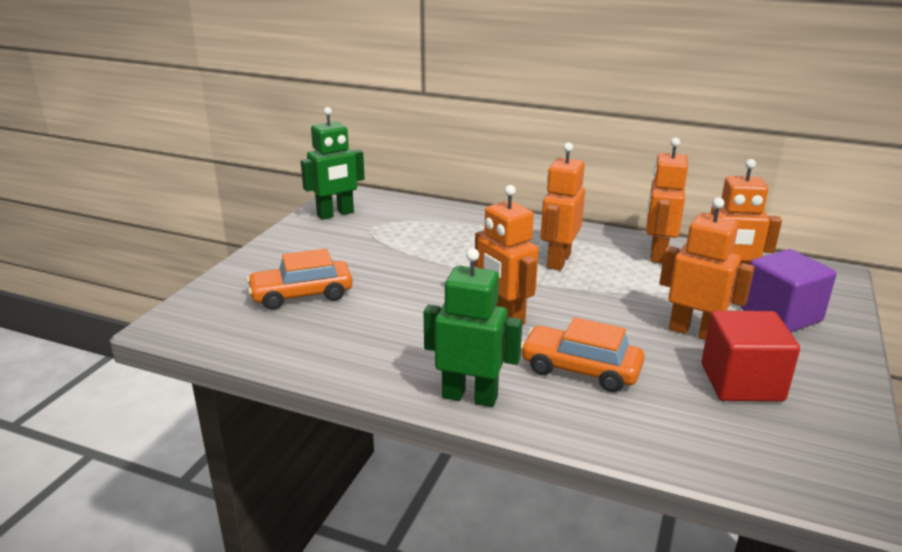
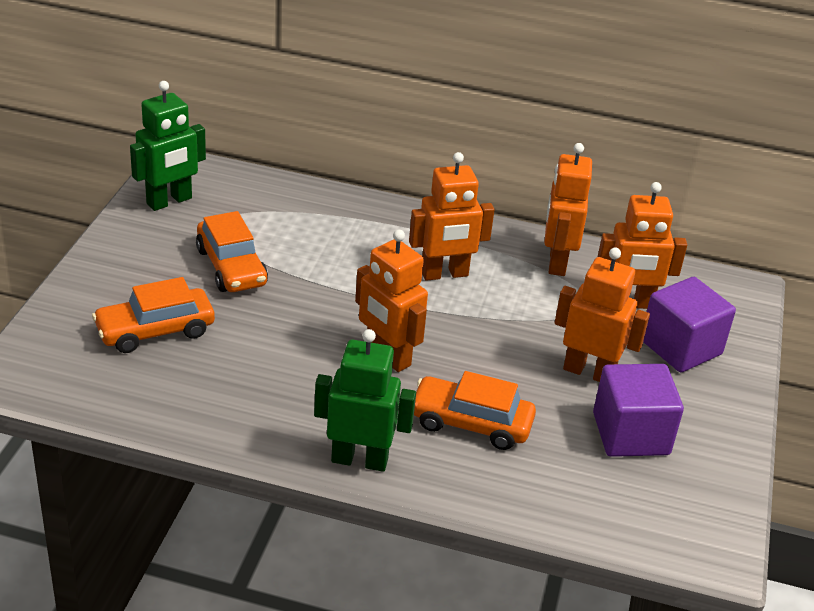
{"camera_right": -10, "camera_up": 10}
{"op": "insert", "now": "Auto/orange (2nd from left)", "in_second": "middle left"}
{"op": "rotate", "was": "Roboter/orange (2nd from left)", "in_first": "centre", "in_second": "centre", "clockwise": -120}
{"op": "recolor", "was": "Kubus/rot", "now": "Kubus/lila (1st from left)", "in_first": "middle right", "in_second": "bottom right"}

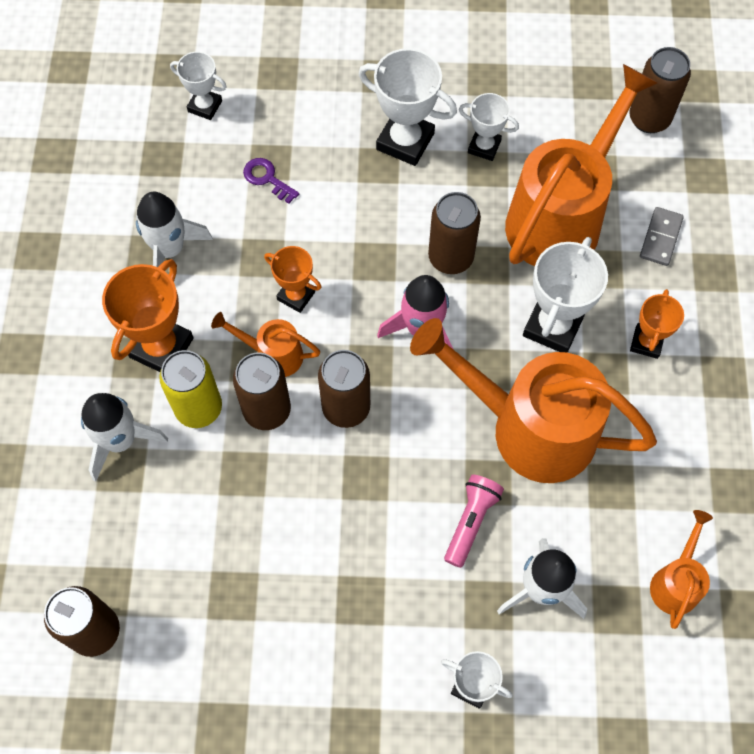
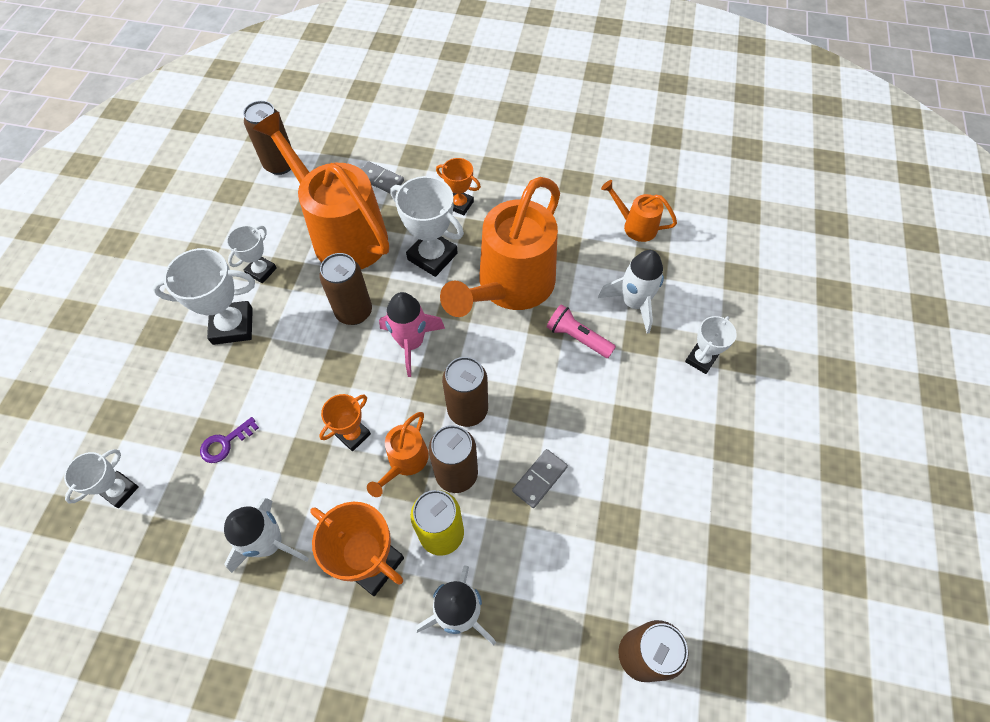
{"camera_right": -80, "camera_up": -5}
{"op": "rotate", "was": "Pokal/weiß (2nd from left)", "in_first": "top centre", "in_second": "middle left", "clockwise": 45}
{"op": "insert", "now": "Dominostein/grau (2nd from left)", "in_second": "centre"}

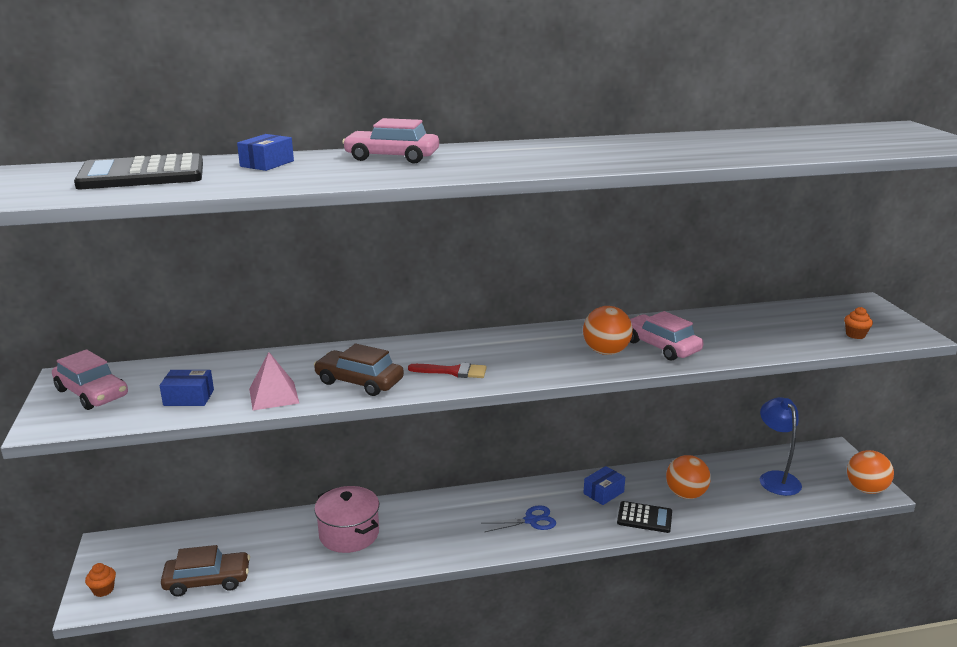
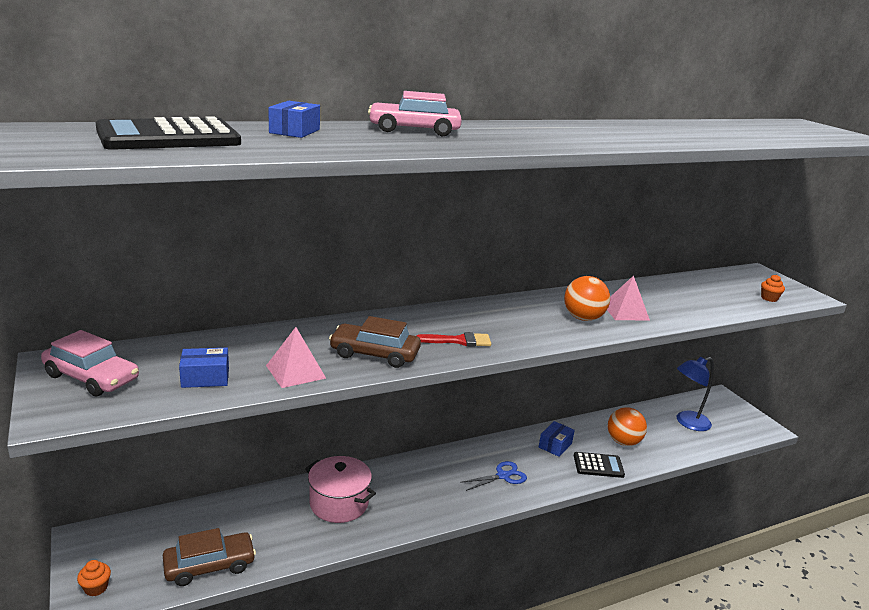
{"camera_right": -15, "camera_up": 0}
{"op": "replace", "was": "Auto/rosa (3rd from left)", "now": "Pyramide/rosa (2nd from left)", "in_first": "middle right", "in_second": "middle right"}
{"op": "rotate", "was": "Lampe/blau", "in_first": "bottom right", "in_second": "middle right", "clockwise": -90}
{"op": "delete", "was": "Ball/orange (3rd from left)", "in_first": "bottom right"}

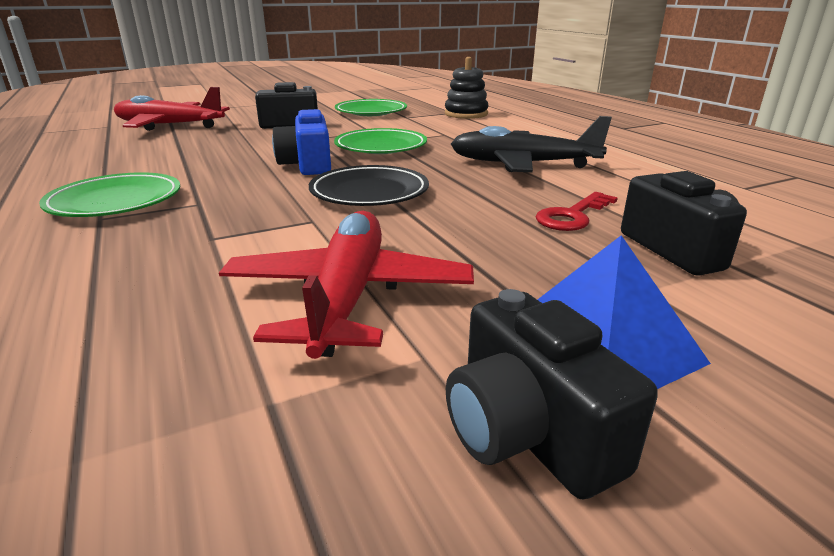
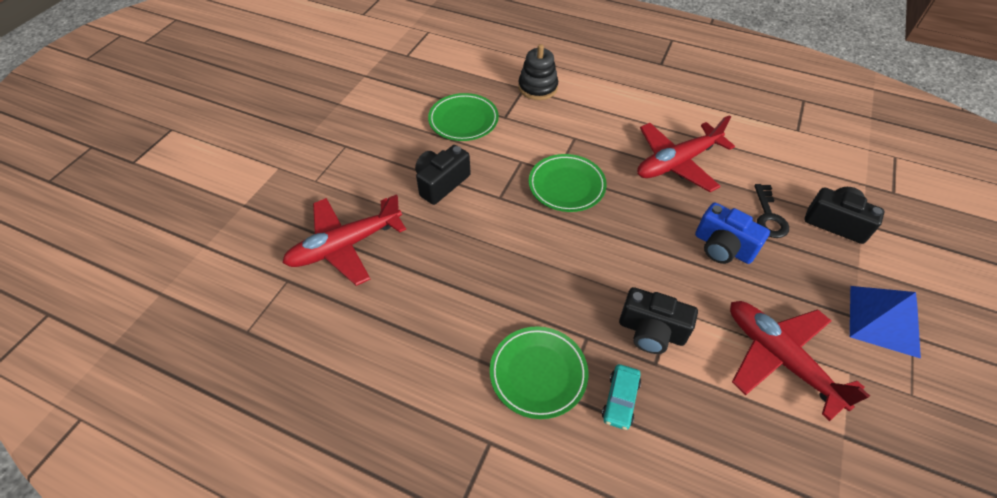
{"camera_right": -40, "camera_up": 25}
{"op": "insert", "now": "Auto/türkis", "in_second": "bottom centre"}
{"op": "move", "was": "Kamera/schwarz (2nd from left)", "in_first": "bottom centre", "in_second": "centre"}
{"op": "recolor", "was": "Flugzeug/schwarz", "now": "Flugzeug/rot (2nd from left)", "in_first": "top centre", "in_second": "top right"}
{"op": "move", "was": "Kamera/blau", "in_first": "top centre", "in_second": "middle right"}
{"op": "recolor", "was": "Schlüssel/rot", "now": "Schlüssel/schwarz", "in_first": "middle right", "in_second": "middle right"}
{"op": "delete", "was": "Teller/schwarz", "in_first": "top centre"}

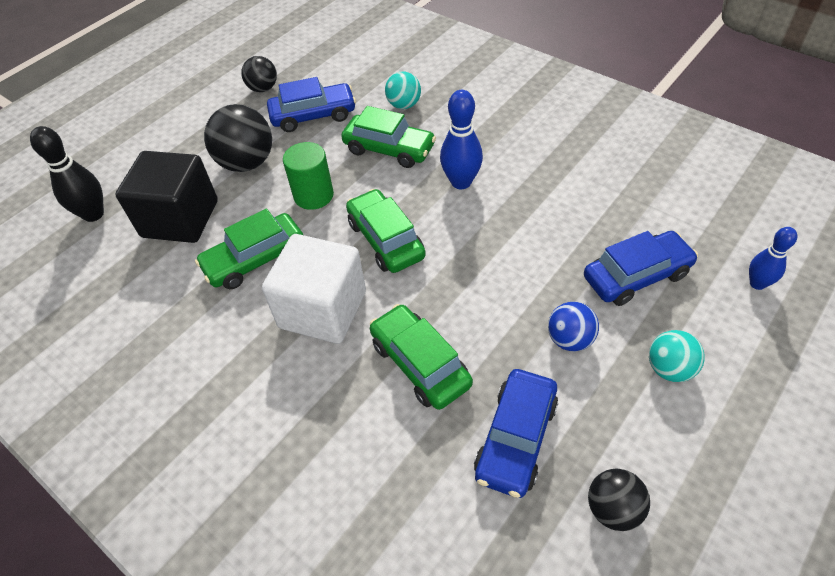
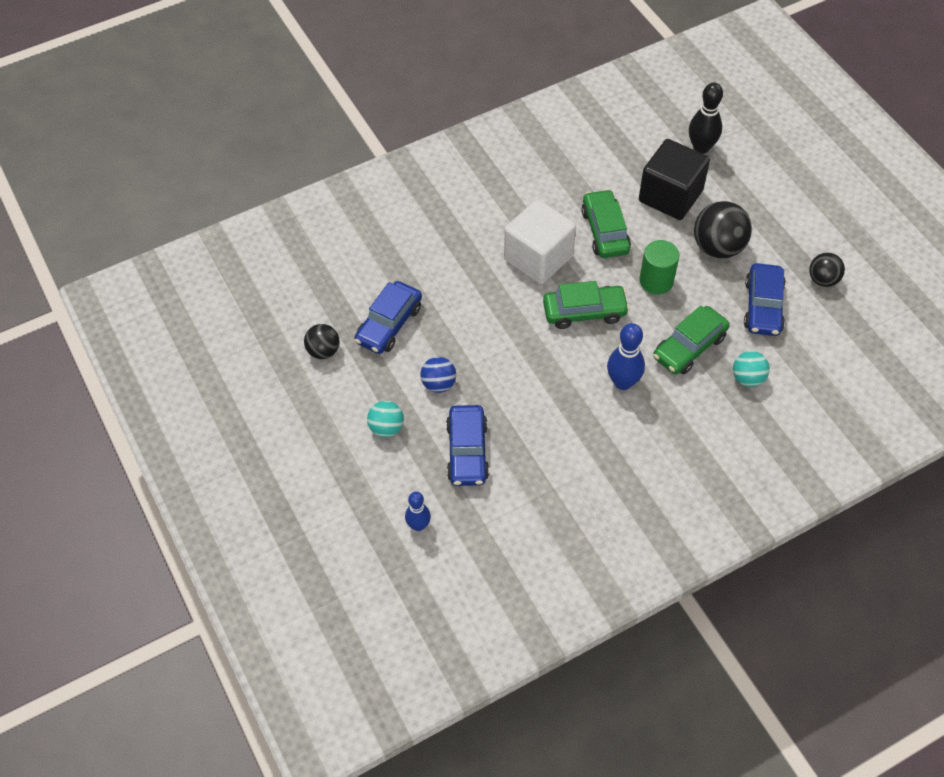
{"camera_right": 110, "camera_up": 5}
{"op": "rotate", "was": "Auto/blau (2nd from left in the first image)", "in_first": "bottom centre", "in_second": "centre", "clockwise": -105}
{"op": "delete", "was": "Auto/grün (4th from left)", "in_first": "centre"}

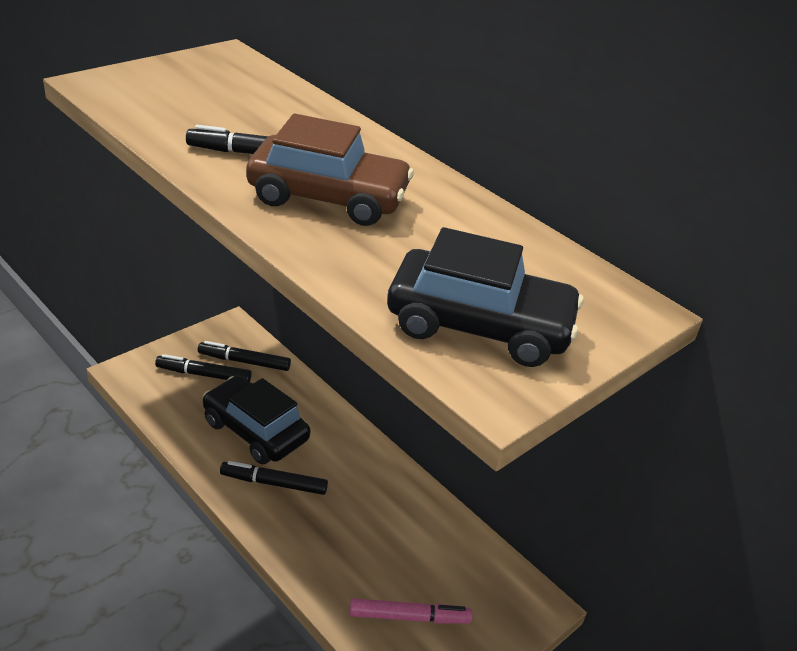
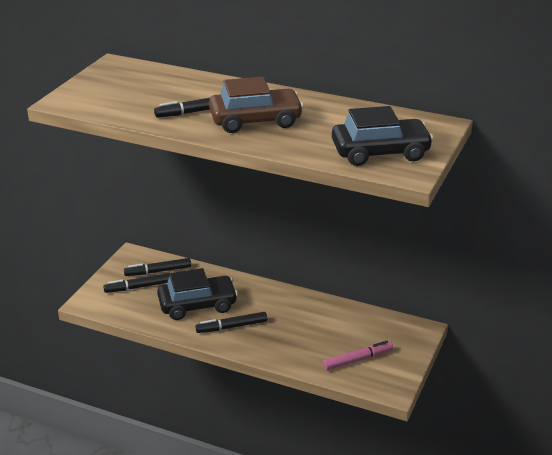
{"camera_right": -20, "camera_up": -5}
{"op": "rotate", "was": "Auto/schwarz (1st from left)", "in_first": "middle left", "in_second": "centre", "clockwise": 150}

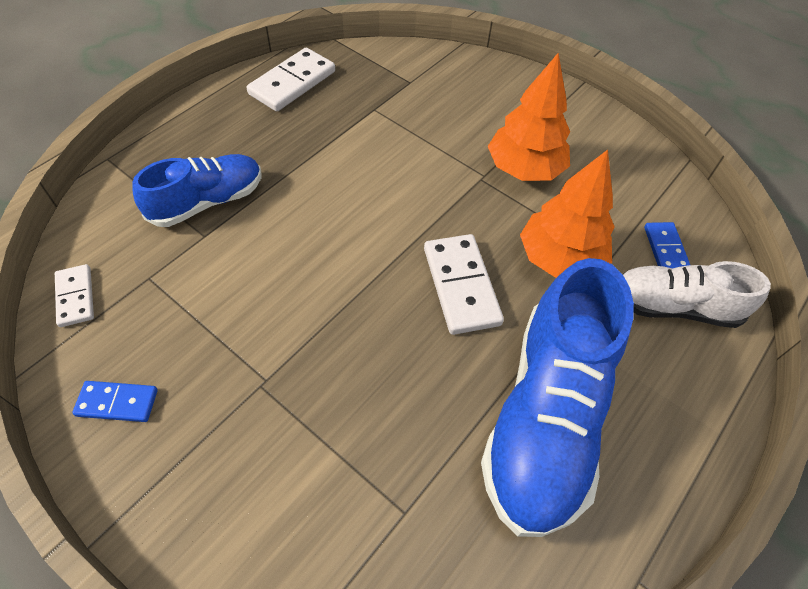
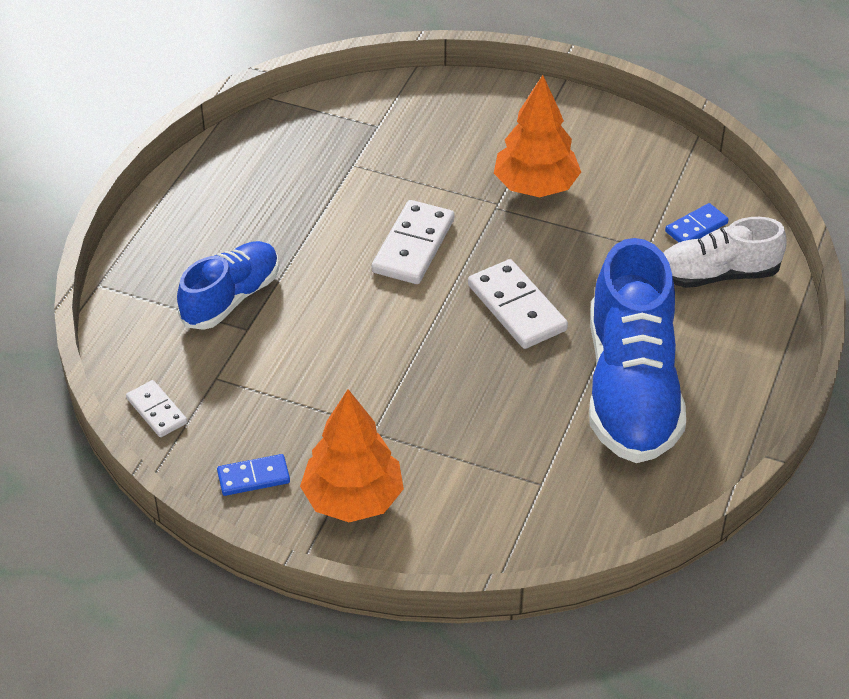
{"camera_right": -15, "camera_up": -10}
{"op": "move", "was": "Baum/orange (2nd from left in the first image)", "now": "Baum/orange (1st from left)", "in_first": "middle right", "in_second": "centre"}
{"op": "move", "was": "Dominostein/weiß (2nd from left)", "in_first": "top centre", "in_second": "centre"}
{"op": "rotate", "was": "Dominostein/blau (2nd from left)", "in_first": "middle right", "in_second": "top right", "clockwise": 75}

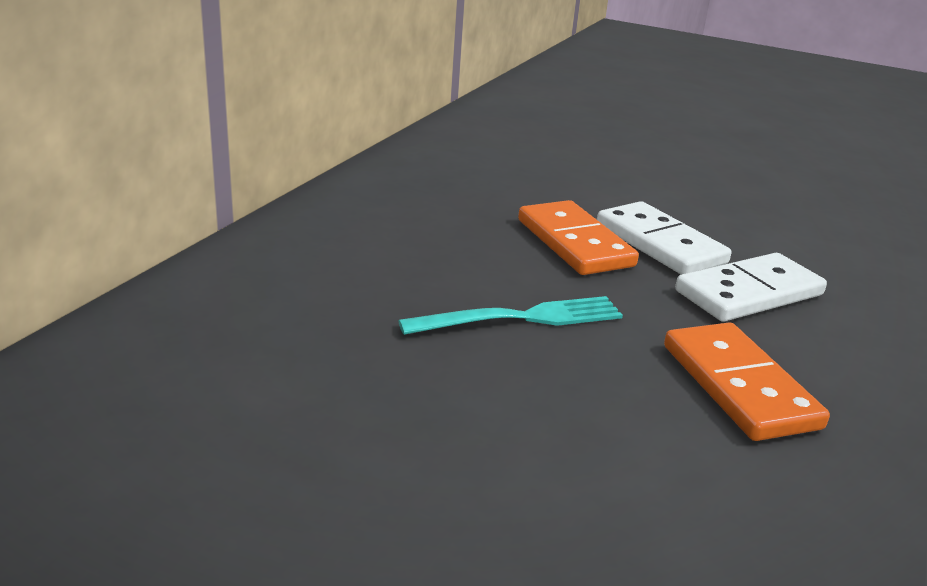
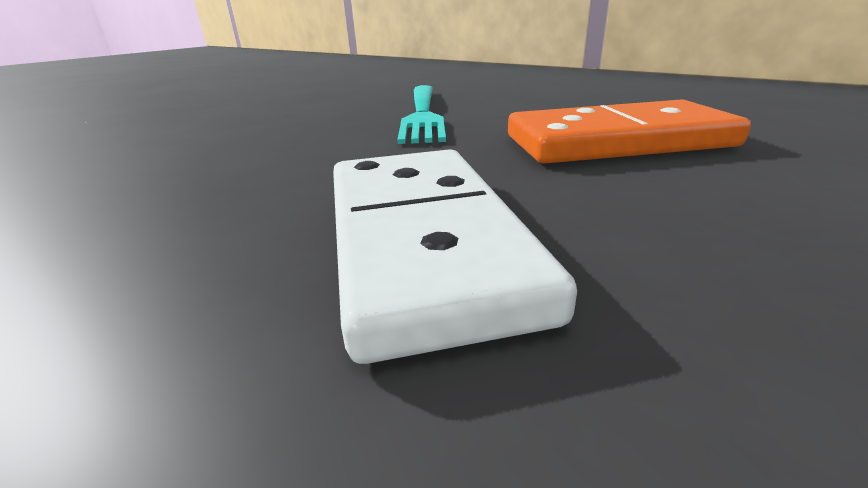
{"camera_right": 110, "camera_up": 0}
{"op": "delete", "was": "Dominostein/weiß (1st from left)", "in_first": "middle right"}
{"op": "delete", "was": "Dominostein/orange (2nd from left)", "in_first": "middle right"}

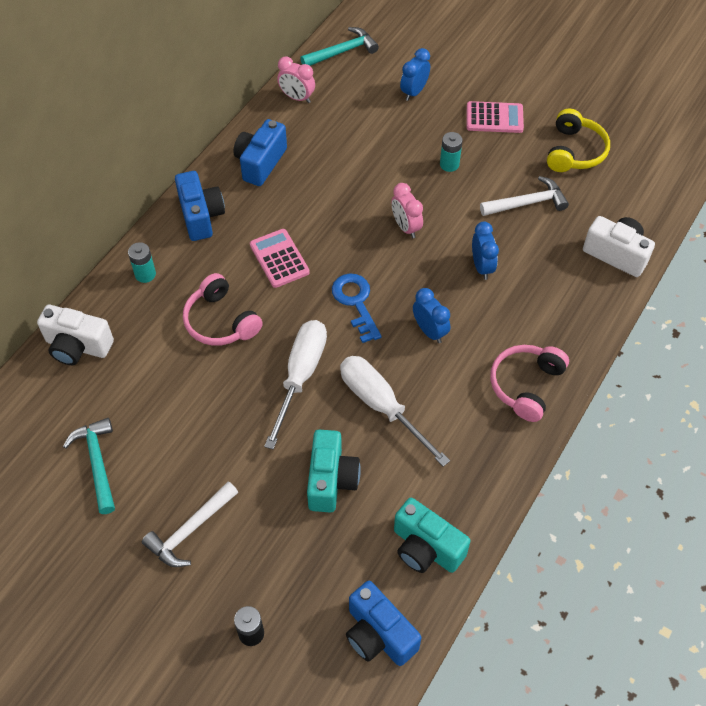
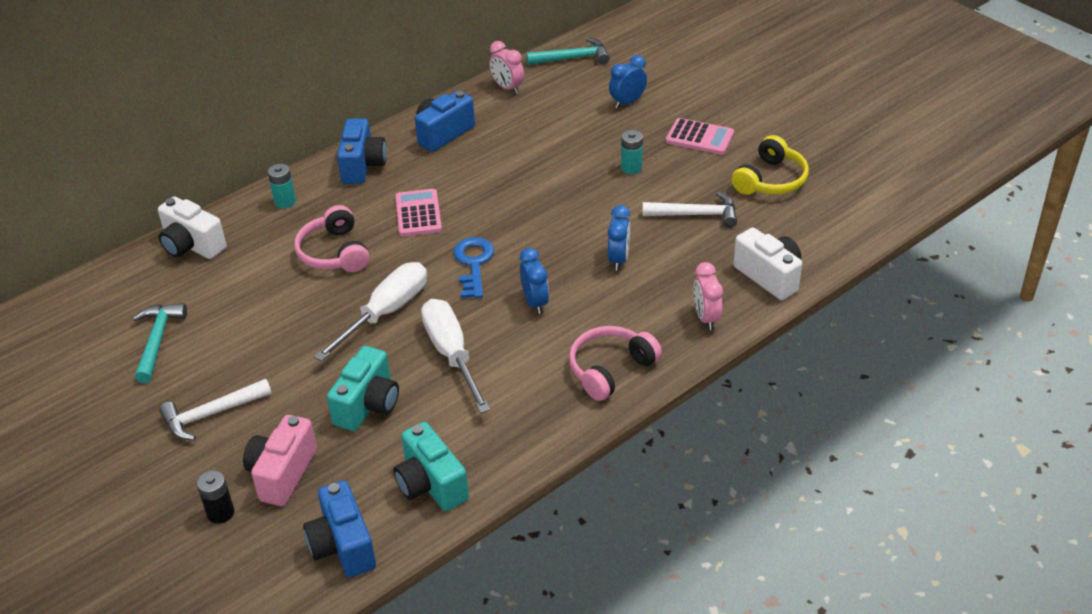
{"camera_right": 20, "camera_up": -15}
{"op": "insert", "now": "Kamera/rosa", "in_second": "bottom left"}
{"op": "move", "was": "Wecker/rosa (2nd from left)", "in_first": "top centre", "in_second": "centre"}

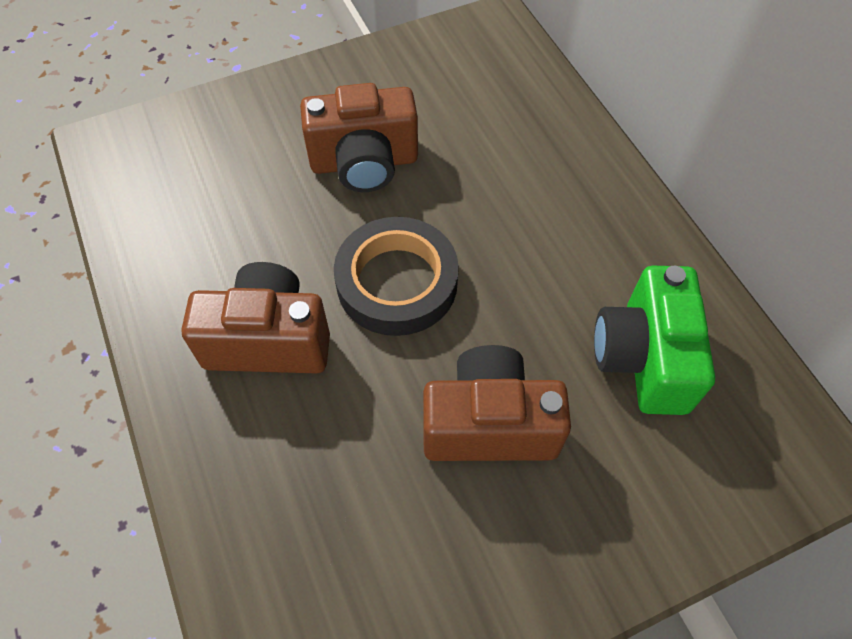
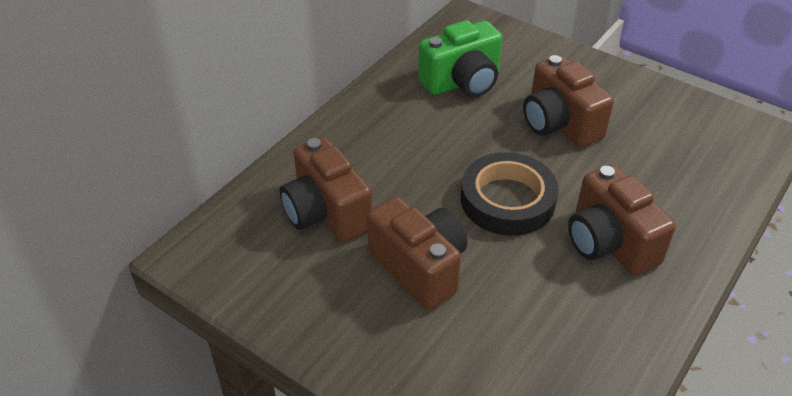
{"camera_right": -120, "camera_up": -15}
{"op": "insert", "now": "Kamera/braun (1st from left)", "in_second": "centre"}

